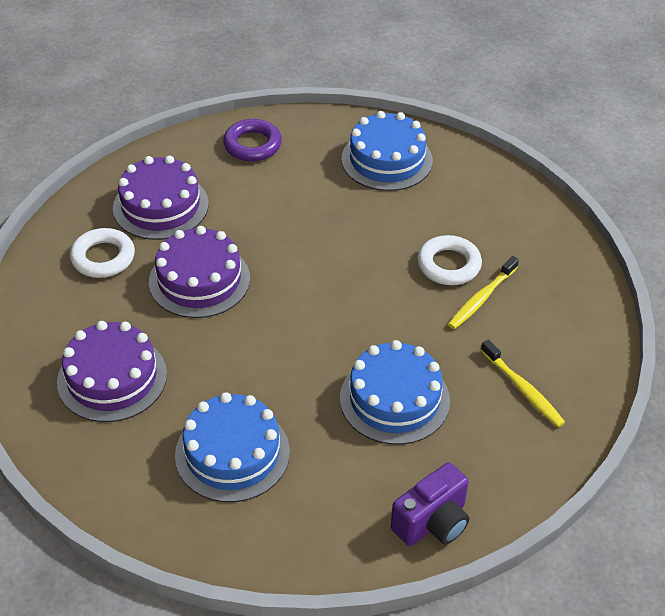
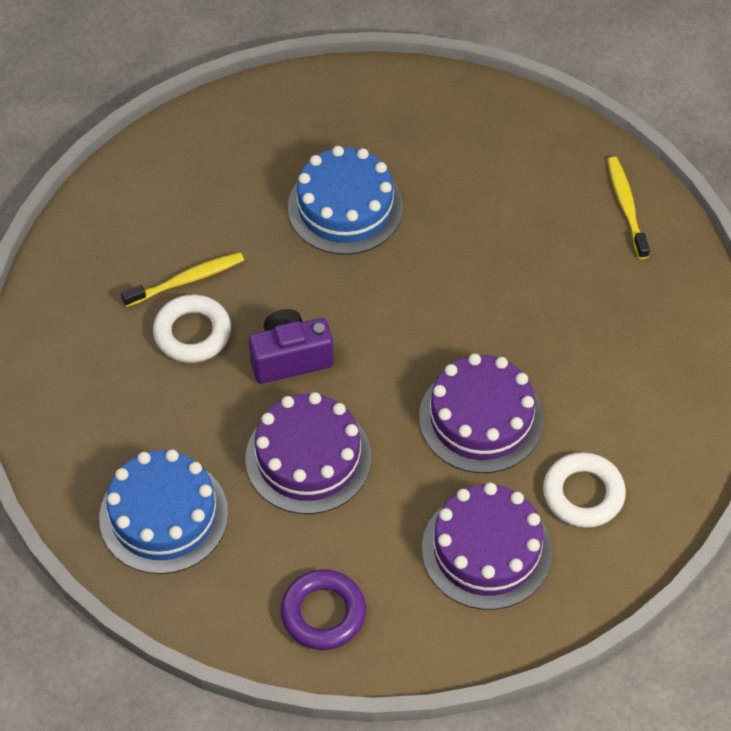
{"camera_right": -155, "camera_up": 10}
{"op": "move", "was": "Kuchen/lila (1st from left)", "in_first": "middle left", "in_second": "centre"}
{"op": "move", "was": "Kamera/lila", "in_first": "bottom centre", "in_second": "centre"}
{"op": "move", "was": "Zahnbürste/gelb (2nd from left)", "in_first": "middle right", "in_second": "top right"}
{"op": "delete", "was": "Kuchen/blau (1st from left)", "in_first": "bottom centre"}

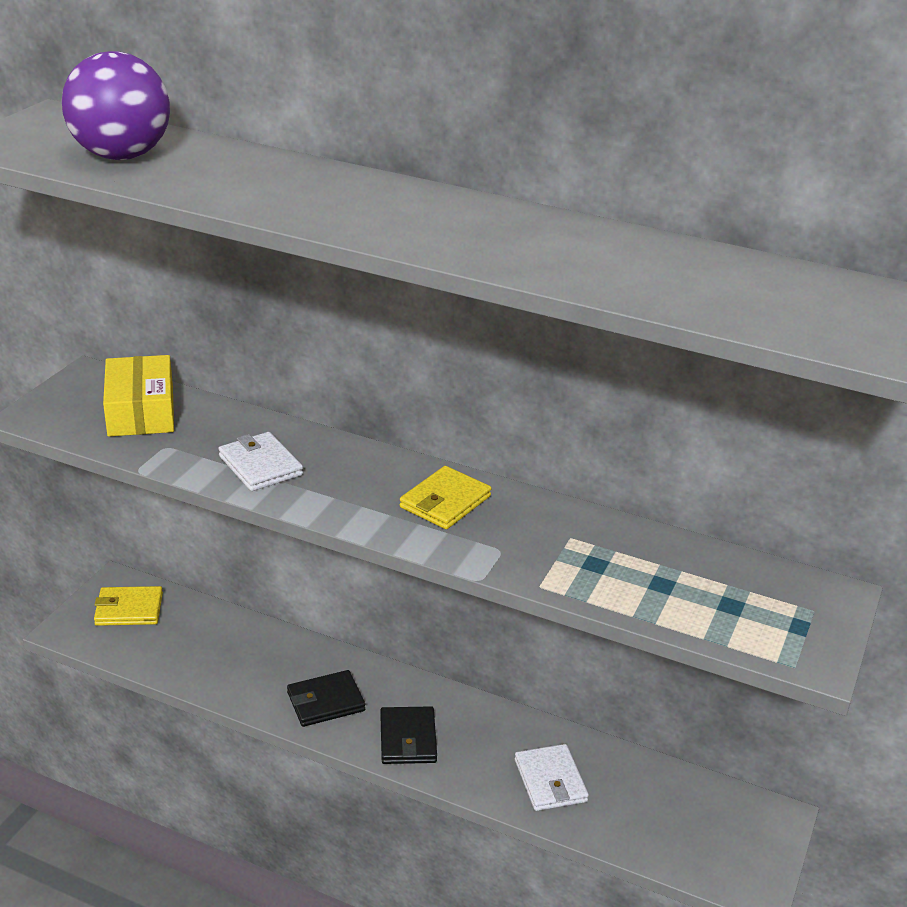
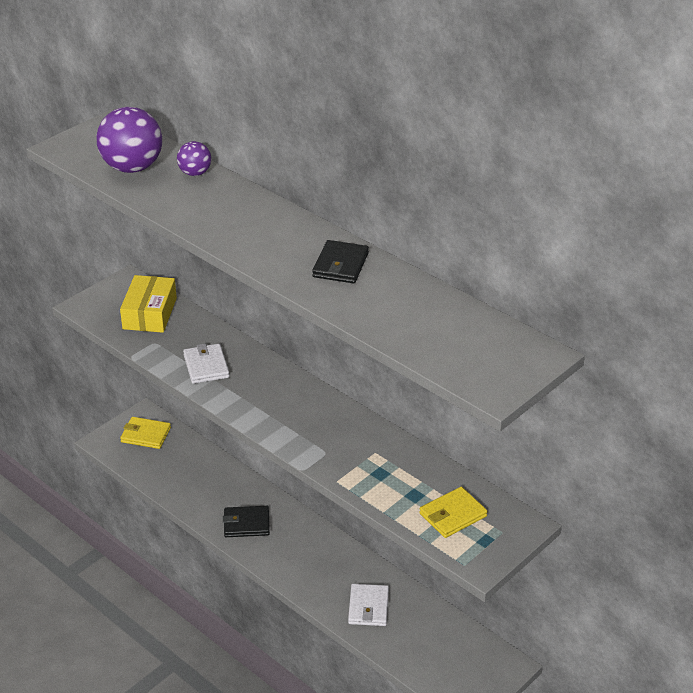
{"camera_right": 20, "camera_up": 5}
{"op": "insert", "now": "Ball/lila (2nd from left)", "in_second": "top left"}
{"op": "move", "was": "Geldbörse/schwarz (2nd from left)", "in_first": "bottom centre", "in_second": "centre"}
{"op": "move", "was": "Geldbörse/gelb (2nd from left)", "in_first": "centre", "in_second": "bottom centre"}

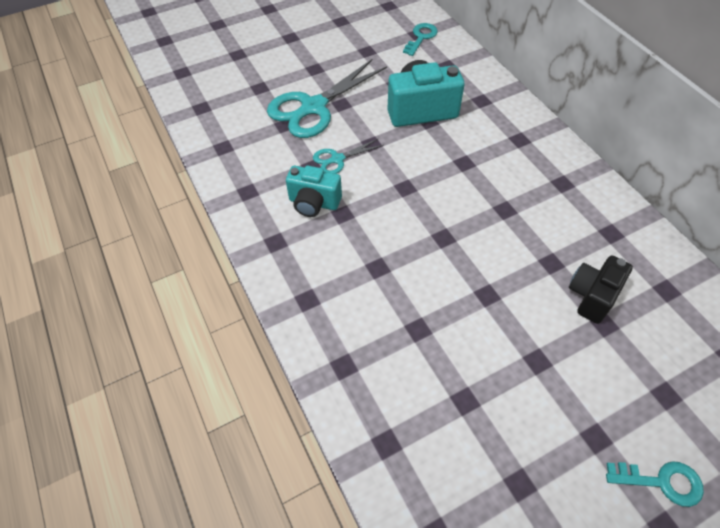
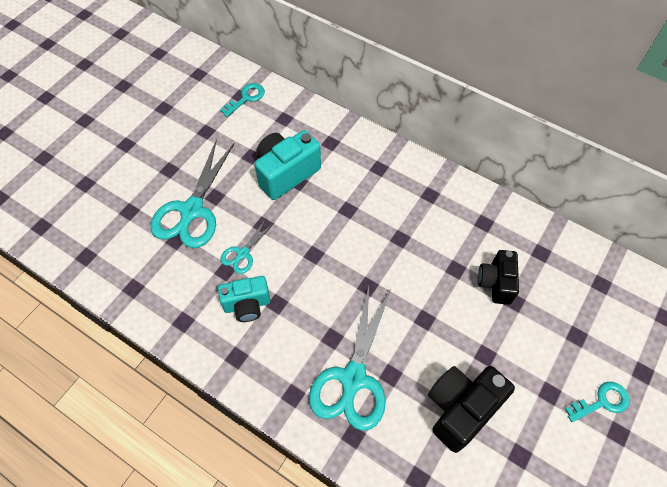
{"camera_right": -30, "camera_up": 5}
{"op": "rotate", "was": "Schlüssel/türkis (1st from left)", "in_first": "top centre", "in_second": "top centre", "clockwise": 45}
{"op": "insert", "now": "Schere/türkis (3rd from left)", "in_second": "bottom centre"}
{"op": "insert", "now": "Kamera/schwarz (1st from left)", "in_second": "bottom right"}

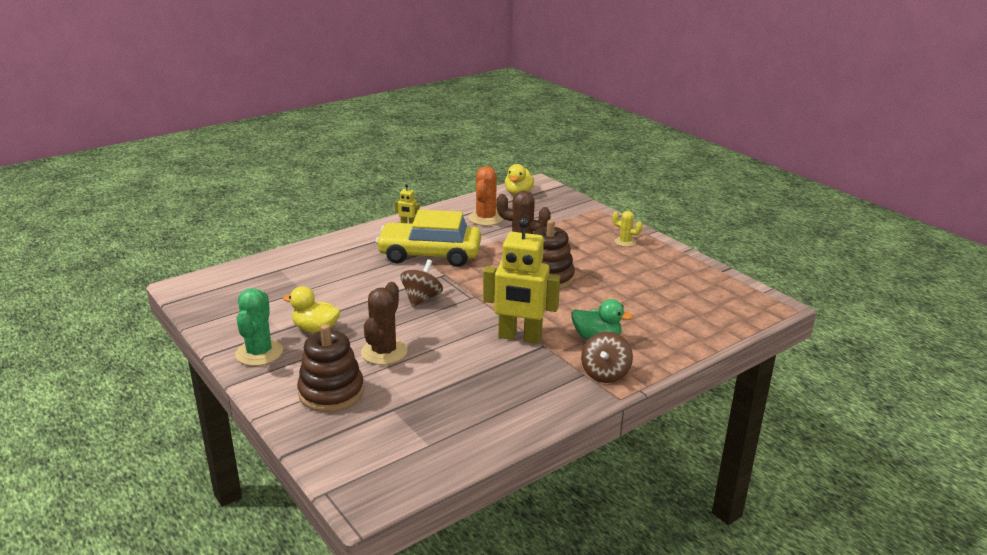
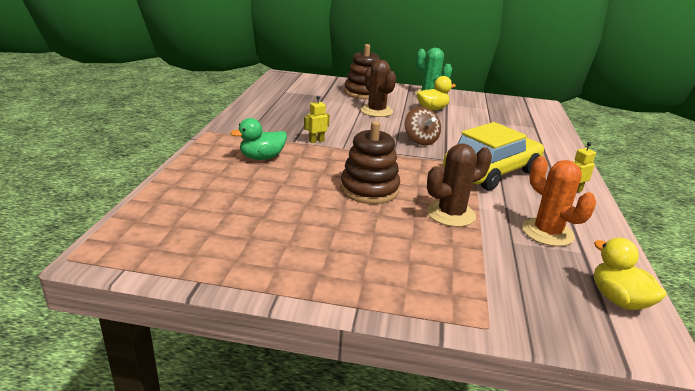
{"camera_right": 135, "camera_up": 0}
{"op": "resize", "was": "Roboter/gelb (2nd from left in the first image)", "in_first": "centre", "in_second": "top centre", "ratio": 0.42}
{"op": "delete", "was": "Kreisel/braun (2nd from left)", "in_first": "centre"}
{"op": "delete", "was": "Kaktus/gelb", "in_first": "centre"}

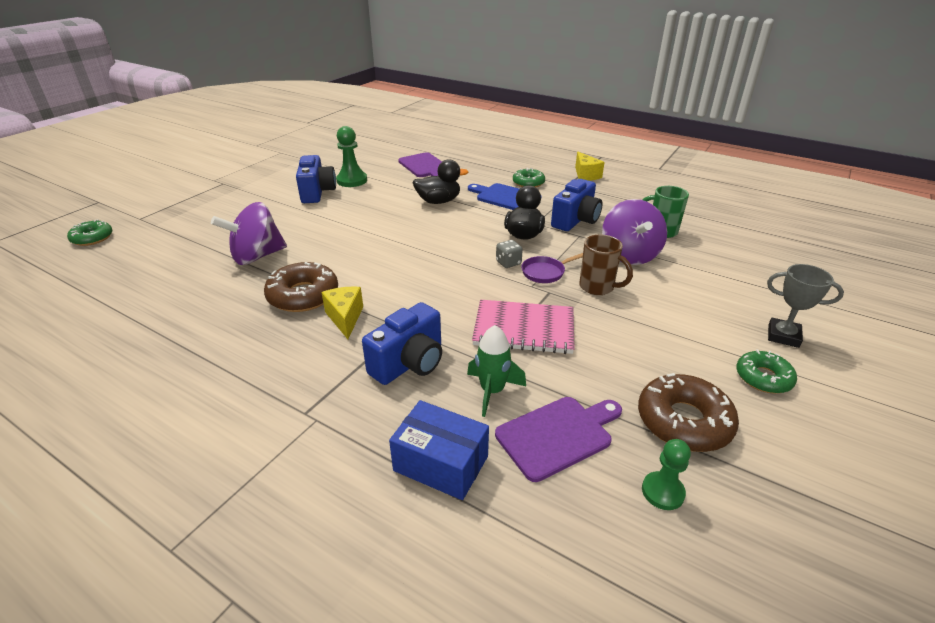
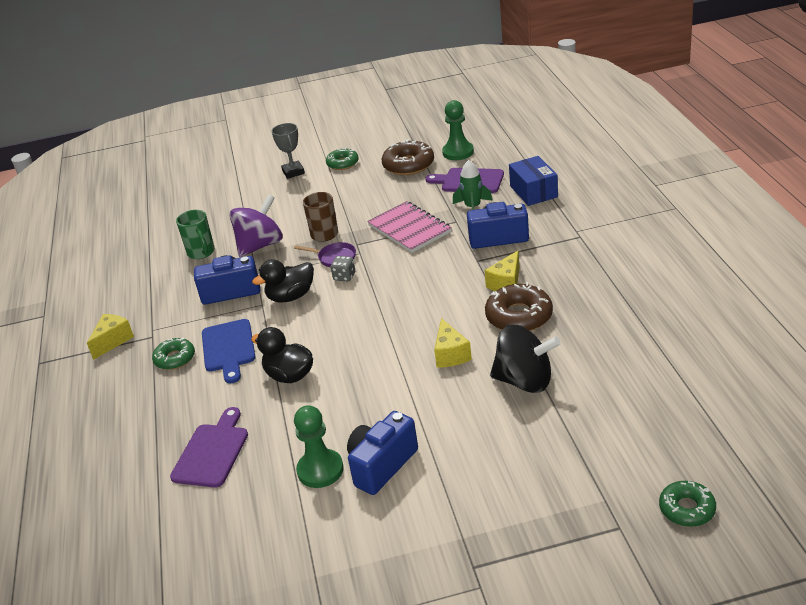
{"camera_right": -130, "camera_up": 0}
{"op": "insert", "now": "Käse/gelb (2nd from left)", "in_second": "centre"}
{"op": "resize", "was": "Bauer/grün (2nd from left)", "in_first": "bottom right", "in_second": "top centre", "ratio": 1.54}
{"op": "recolor", "was": "Kreisel/lila (1st from left)", "now": "Kreisel/schwarz", "in_first": "middle left", "in_second": "centre"}

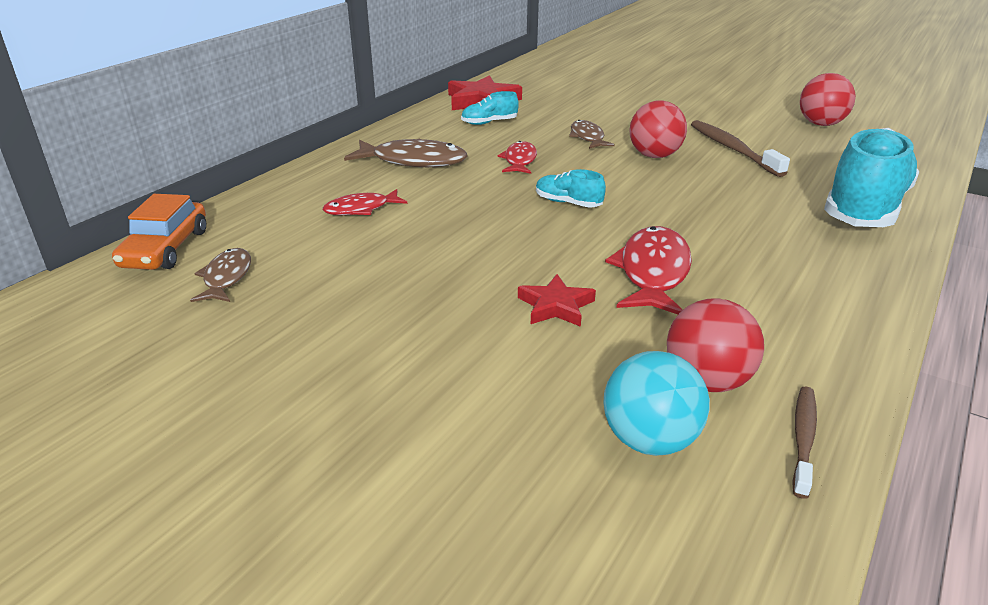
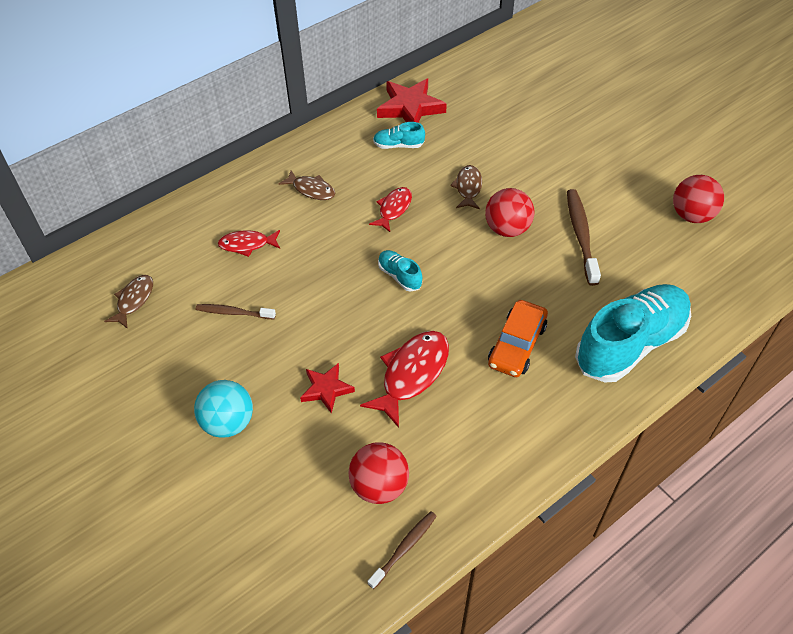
{"camera_right": 20, "camera_up": 20}
{"op": "move", "was": "Ball/türkis", "in_first": "centre", "in_second": "middle left"}
{"op": "insert", "now": "Zahnbürste/braun (1st from left)", "in_second": "middle left"}
{"op": "resize", "was": "Fisch/braun (2nd from left)", "in_first": "top centre", "in_second": "top centre", "ratio": 0.61}
{"op": "move", "was": "Auto/orange", "in_first": "middle left", "in_second": "centre"}

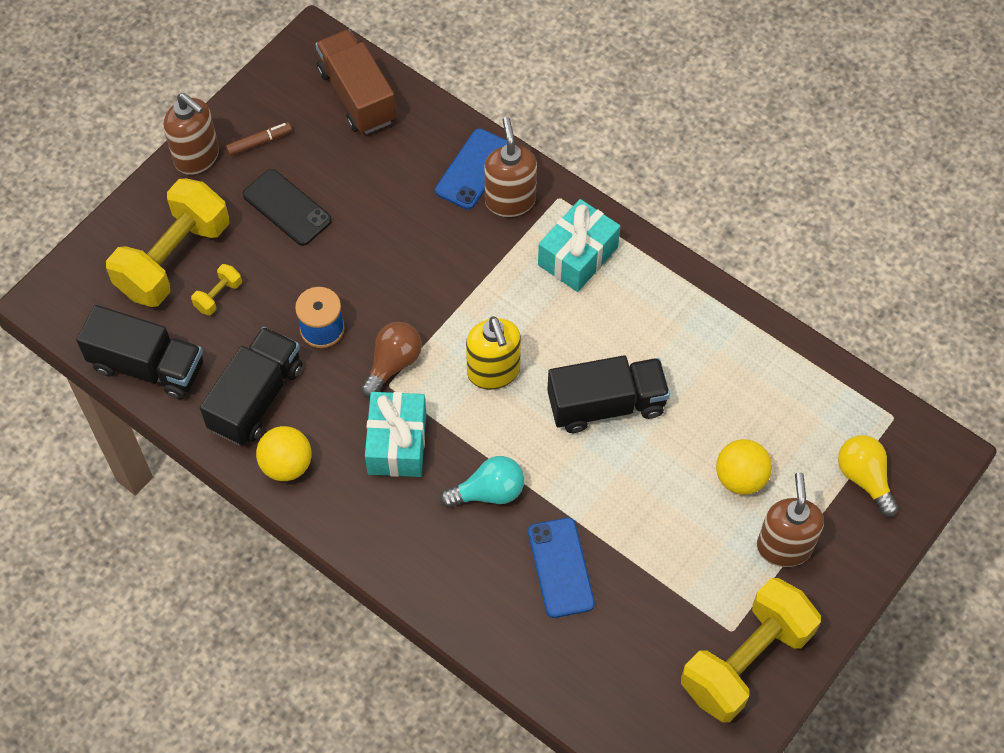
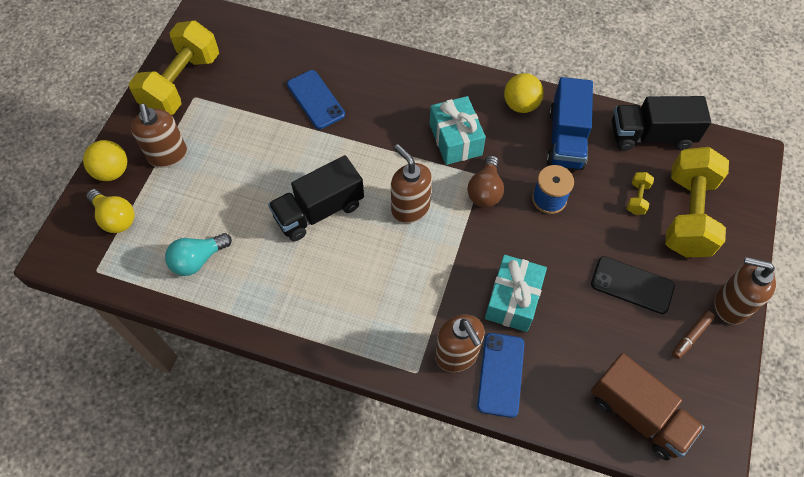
{"camera_right": 160, "camera_up": 0}
{"op": "move", "was": "Ball/gelb (2nd from left in the first image)", "now": "Ball/gelb (1st from left)", "in_first": "middle right", "in_second": "middle left"}
{"op": "move", "was": "Glühbirne/türkis", "in_first": "centre", "in_second": "middle left"}
{"op": "recolor", "was": "Seifenspender/gelb", "now": "Seifenspender/braun (2nd from left)", "in_first": "centre", "in_second": "centre"}
{"op": "move", "was": "Geschenk/türkis (2nd from left)", "in_first": "top centre", "in_second": "centre"}
{"op": "recolor", "was": "Lastwagen/schwarz (2nd from left)", "now": "Lastwagen/blau", "in_first": "middle left", "in_second": "top right"}

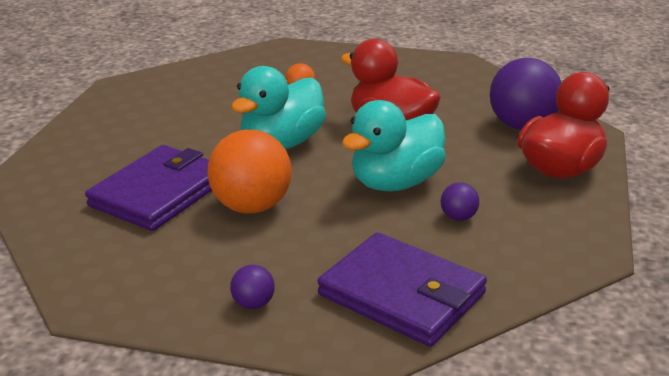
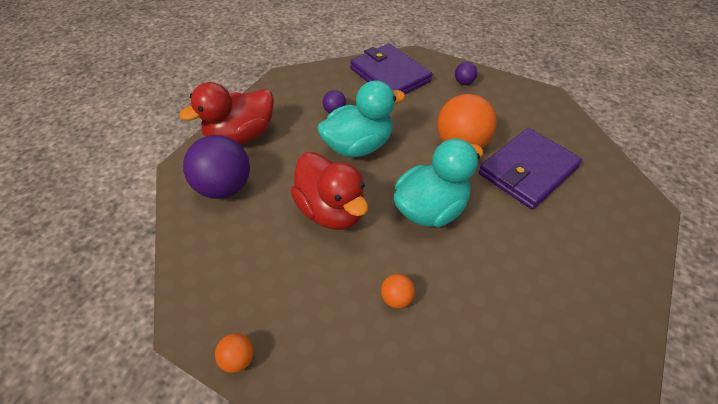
{"camera_right": -165, "camera_up": 20}
{"op": "insert", "now": "Ball/orange (1st from left)", "in_second": "bottom left"}

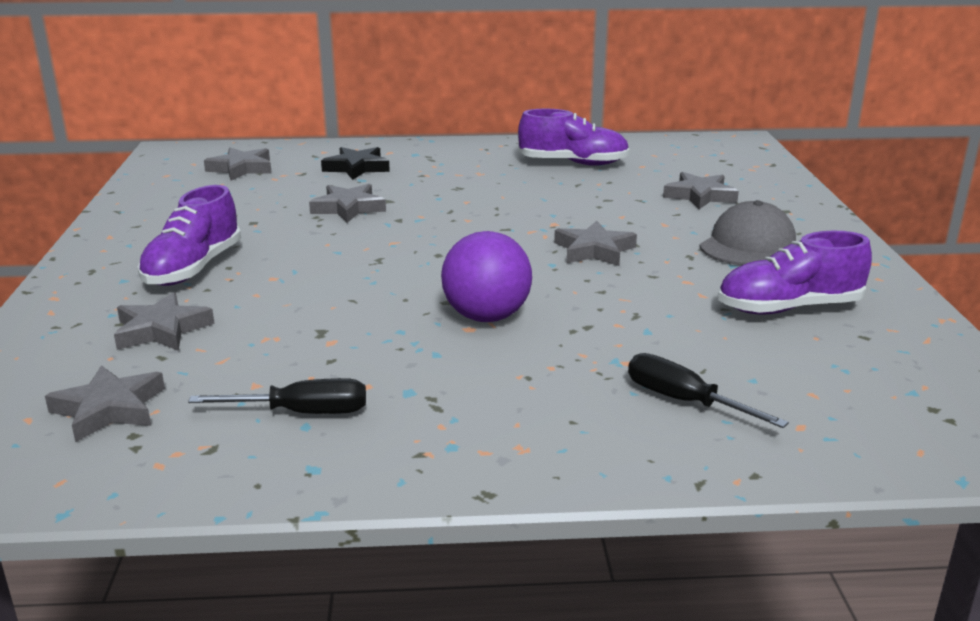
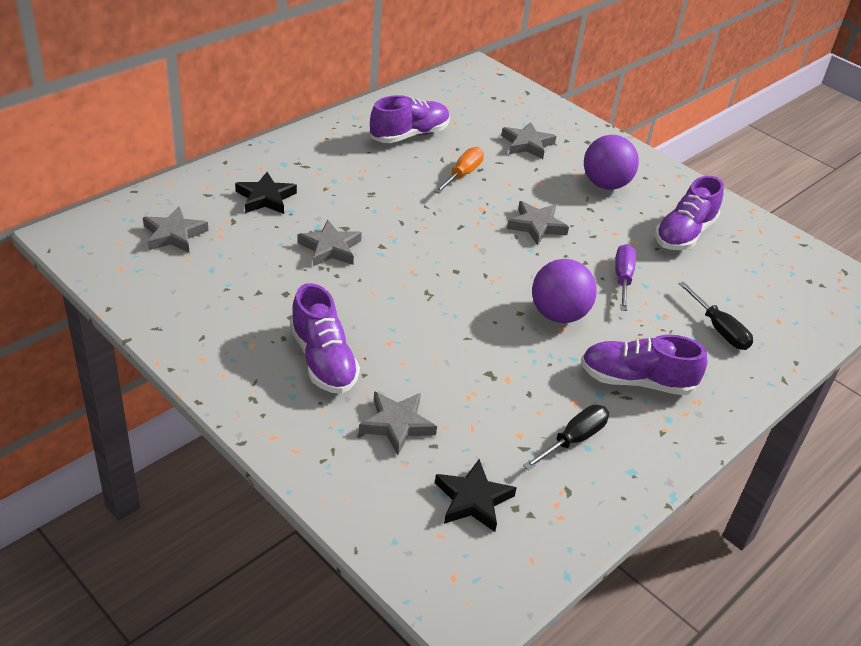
{"camera_right": -45, "camera_up": 15}
{"op": "insert", "now": "Schraubenzieher/orange", "in_second": "top centre"}
{"op": "recolor", "was": "Stern/grau (1st from left)", "now": "Stern/schwarz (2nd from left)", "in_first": "middle left", "in_second": "bottom centre"}
{"op": "insert", "now": "Schuh/lila (3rd from left)", "in_second": "middle right"}
{"op": "replace", "was": "Kappe/grau", "now": "Ball/lila (2nd from left)", "in_first": "middle right", "in_second": "top right"}
{"op": "insert", "now": "Schraubenzieher/lila", "in_second": "middle right"}
{"op": "rotate", "was": "Schraubenzieher/schwarz (2nd from left)", "in_first": "middle right", "in_second": "middle right", "clockwise": -120}

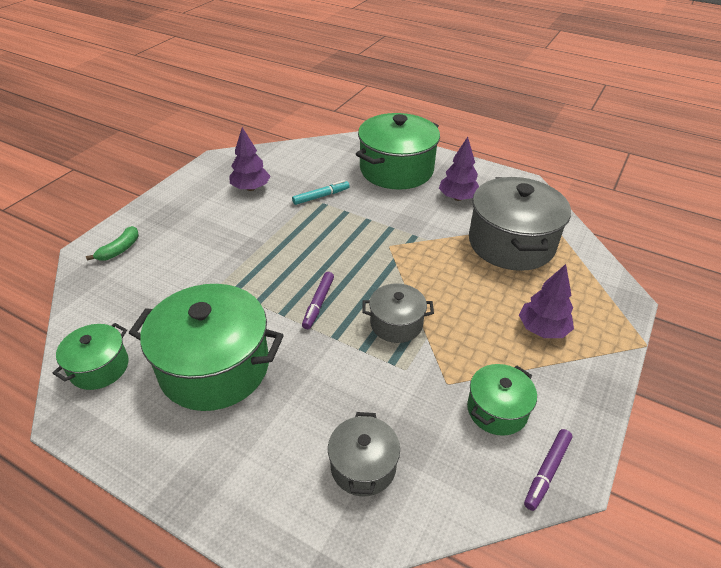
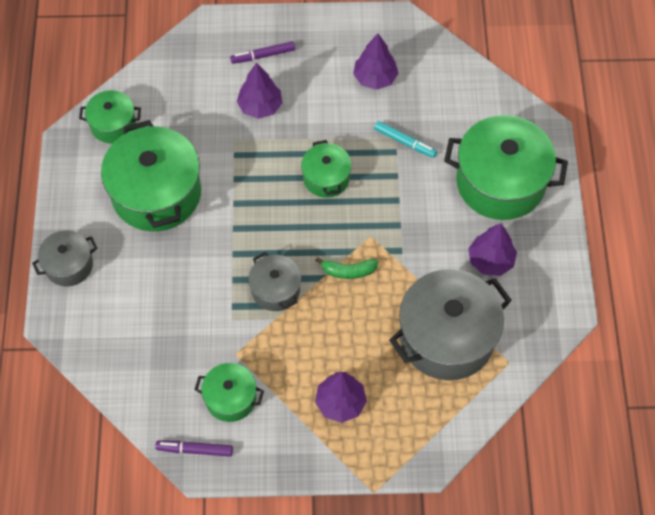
{"camera_right": 60, "camera_up": 20}
{"op": "move", "was": "Kochtopf/grau (1st from left)", "in_first": "bottom centre", "in_second": "middle left"}
{"op": "move", "was": "Filzstift/lila (1st from left in the first image)", "now": "Filzstift/lila (2nd from left)", "in_first": "centre", "in_second": "top centre"}
{"op": "insert", "now": "Baum/lila (1st from left)", "in_second": "top centre"}
{"op": "insert", "now": "Kochtopf/grün (4th from left)", "in_second": "top centre"}
{"op": "move", "was": "Banane/grün", "in_first": "middle left", "in_second": "centre"}

